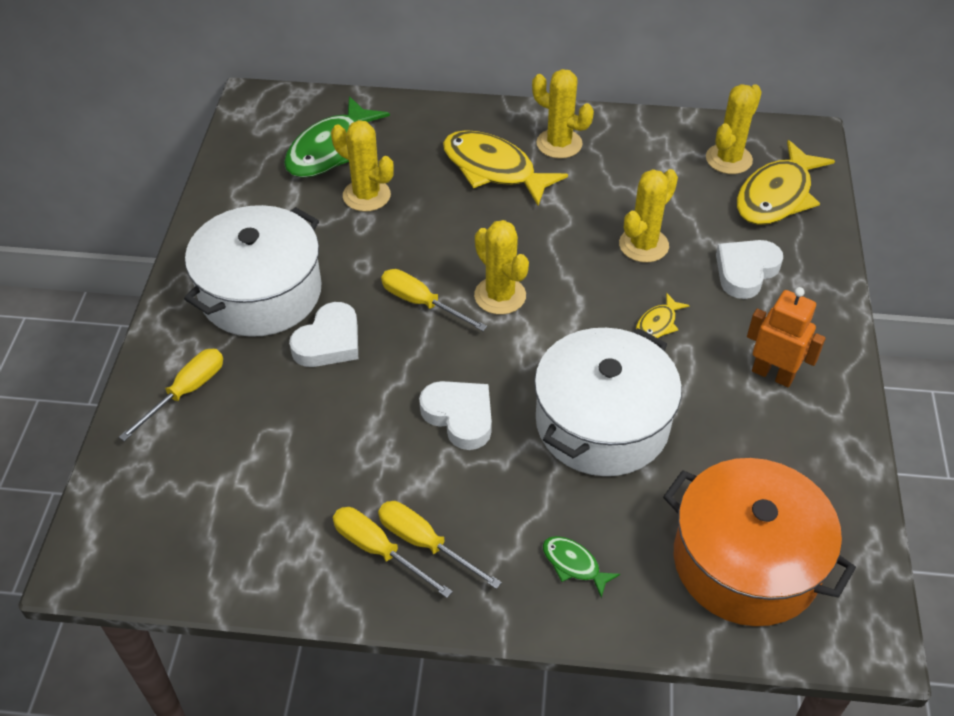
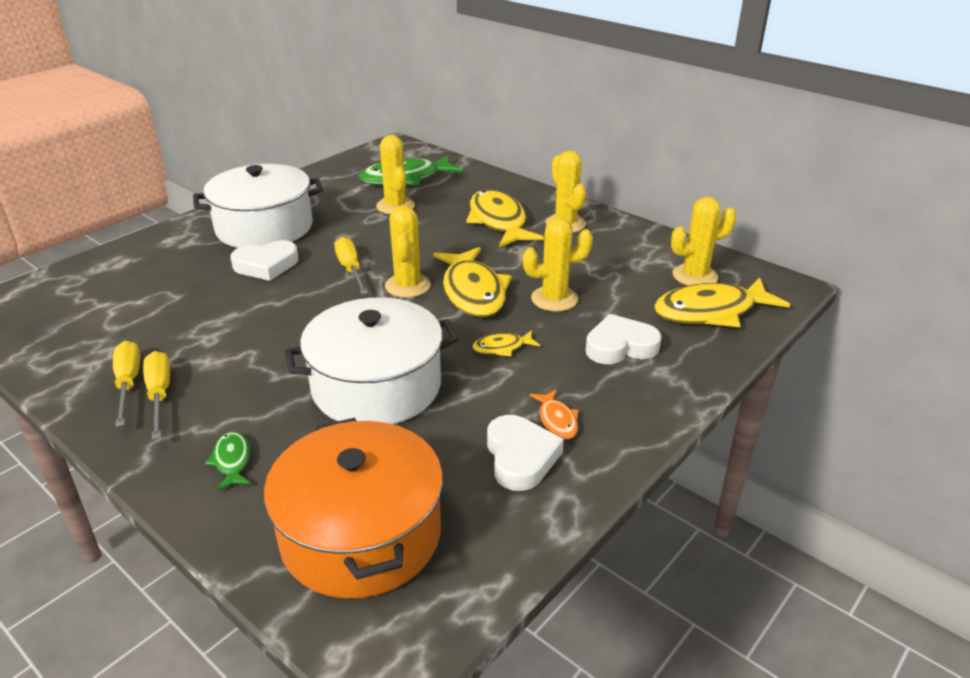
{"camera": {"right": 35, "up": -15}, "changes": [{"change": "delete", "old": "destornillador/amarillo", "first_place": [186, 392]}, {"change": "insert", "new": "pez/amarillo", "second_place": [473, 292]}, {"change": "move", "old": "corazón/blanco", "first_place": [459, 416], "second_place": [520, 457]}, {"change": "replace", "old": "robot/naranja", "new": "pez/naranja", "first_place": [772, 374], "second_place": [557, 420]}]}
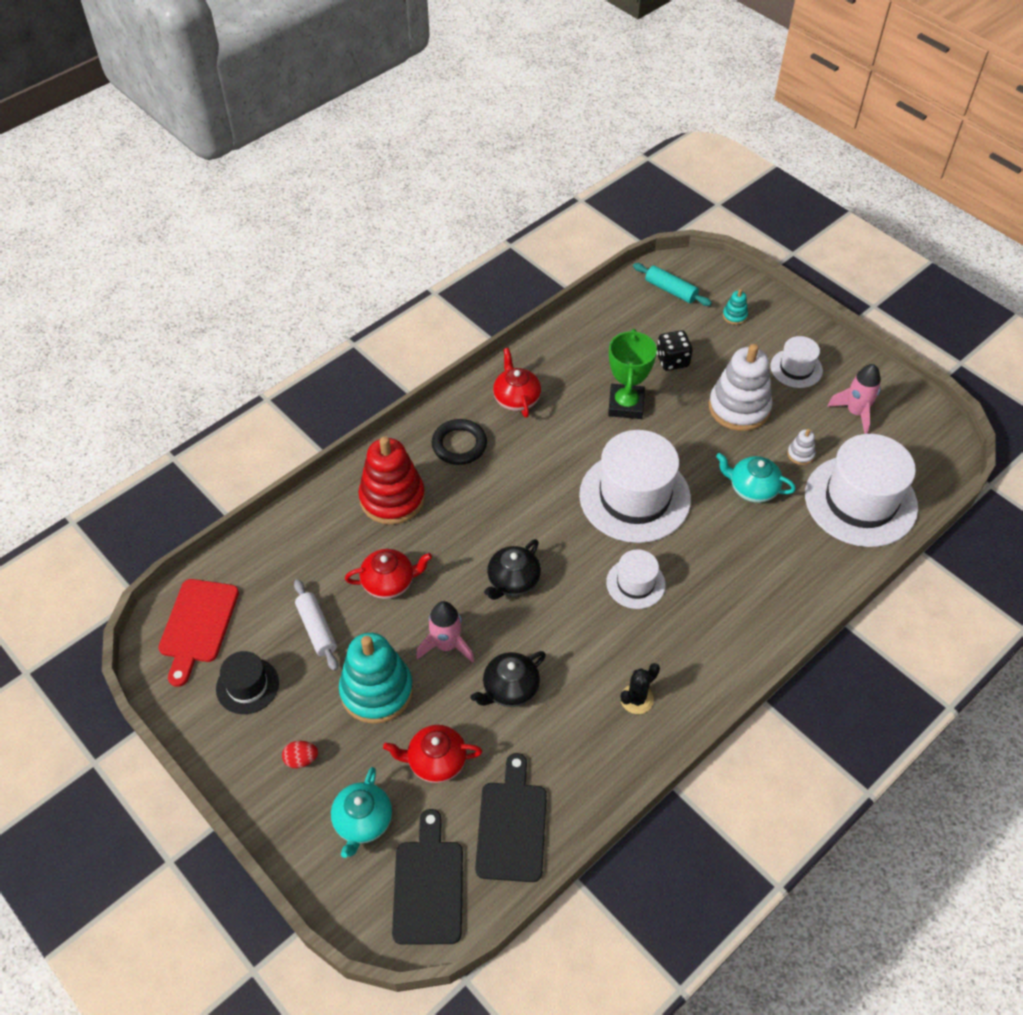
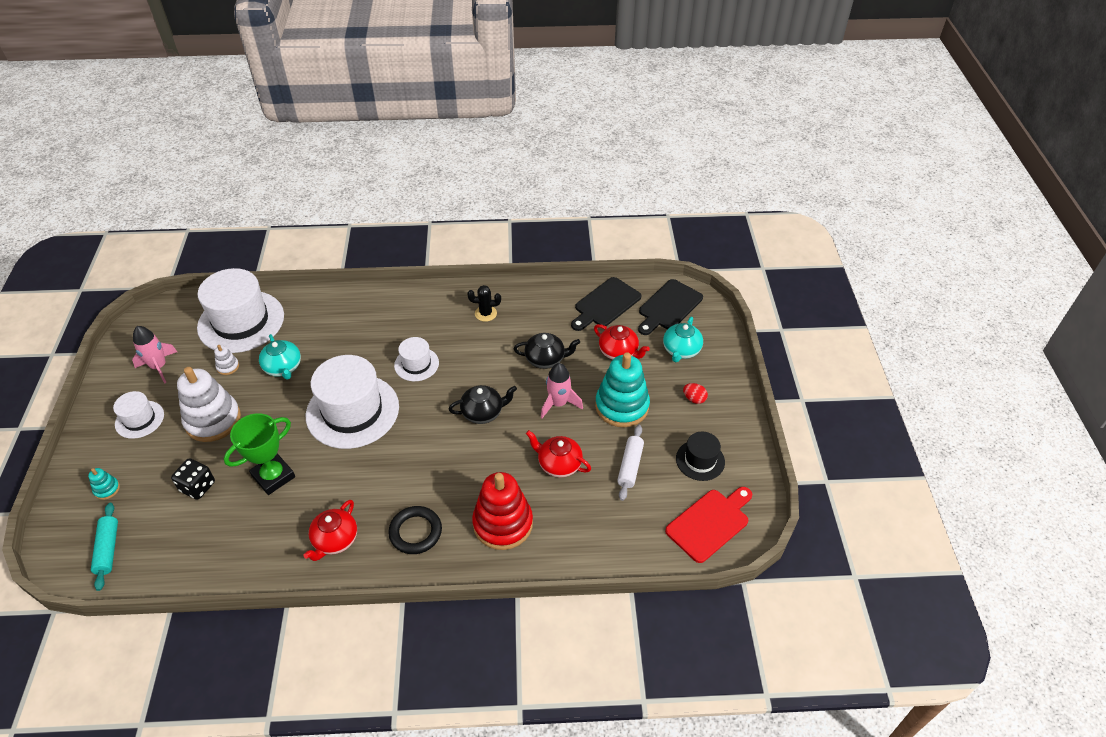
{"camera": {"right": -140, "up": -5}, "changes": [{"change": "rotate", "old": "tetera/turquesa", "first_place": [363, 821], "second_place": [681, 350], "degrees": 150}]}
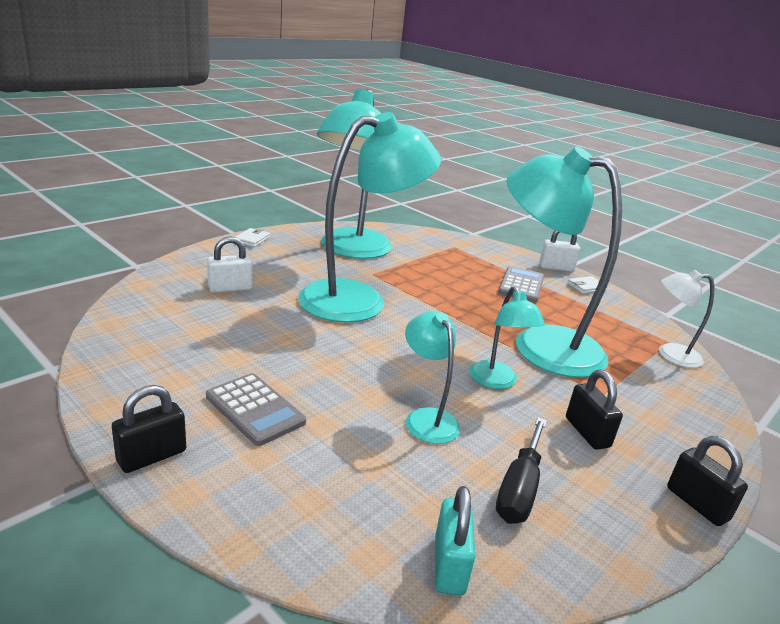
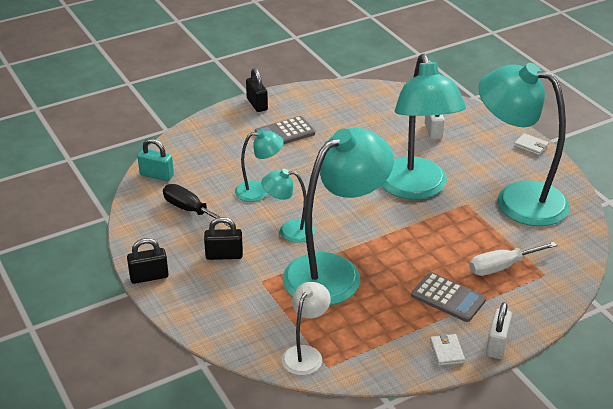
{"camera": {"right": 110, "up": 10}, "changes": [{"change": "insert", "new": "destornillador/blanco", "second_place": [501, 267]}]}
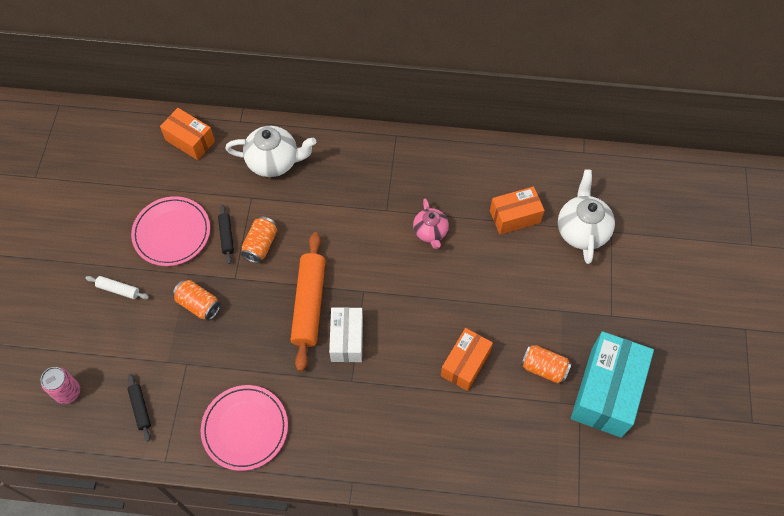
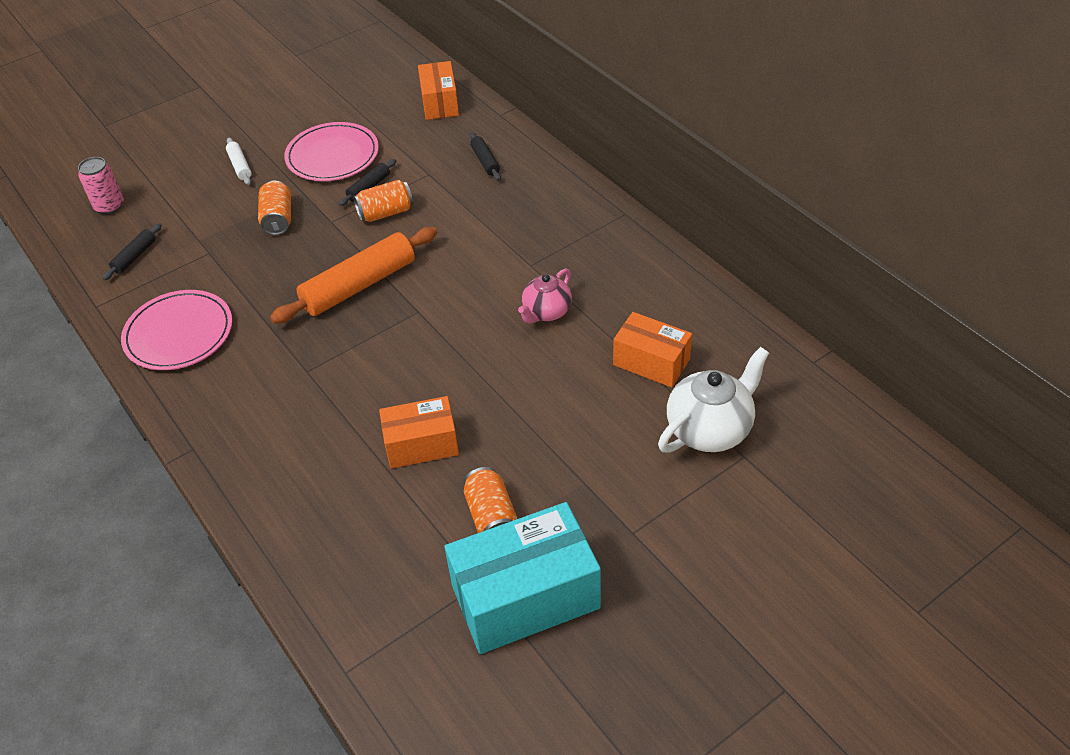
{"camera": {"right": 50, "up": -15}, "changes": [{"change": "delete", "old": "caja/blanco", "first_place": [347, 339]}, {"change": "replace", "old": "tetera/blanco", "new": "rodillo/negro", "first_place": [274, 162], "second_place": [485, 161]}]}
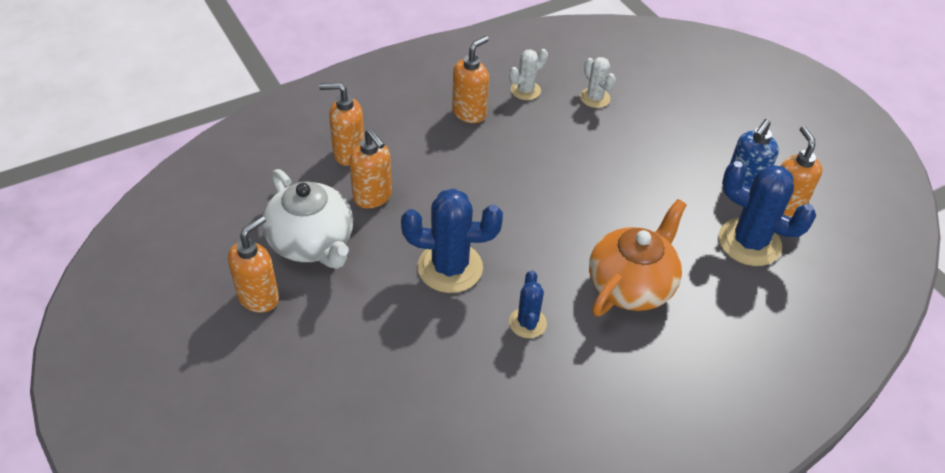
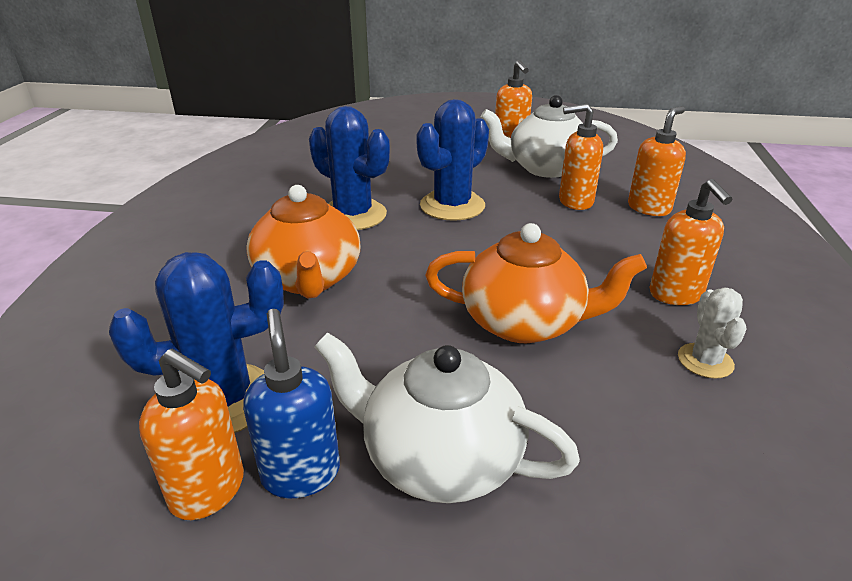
{"camera": {"right": 130, "up": -15}, "changes": [{"change": "delete", "old": "cactus/blanco", "first_place": [595, 98]}, {"change": "insert", "new": "tetera/blanco", "second_place": [439, 458]}, {"change": "insert", "new": "tetera/naranja", "second_place": [525, 322]}, {"change": "resize", "old": "cactus/azul", "first_place": [527, 323], "second_place": [353, 215], "factor": 1.81}]}
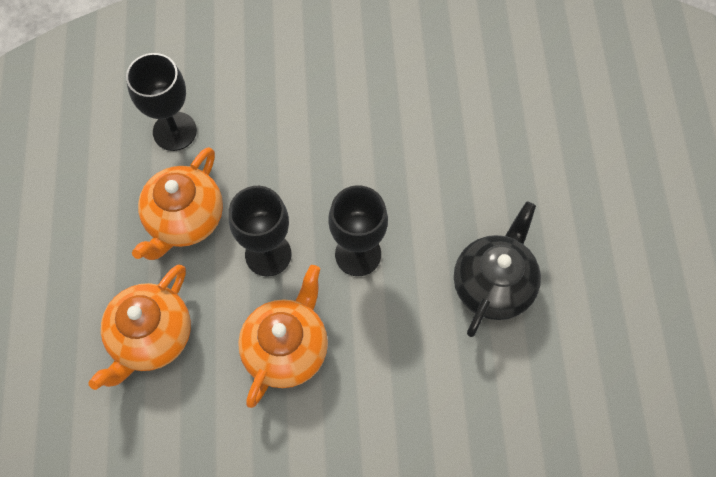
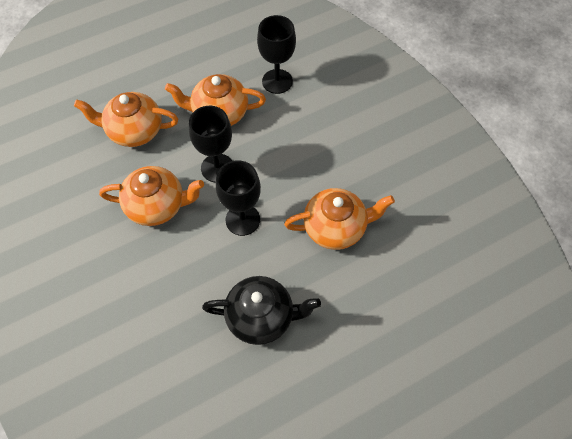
{"camera": {"right": 65, "up": -5}, "changes": [{"change": "insert", "new": "tetera/naranja", "second_place": [335, 228]}]}
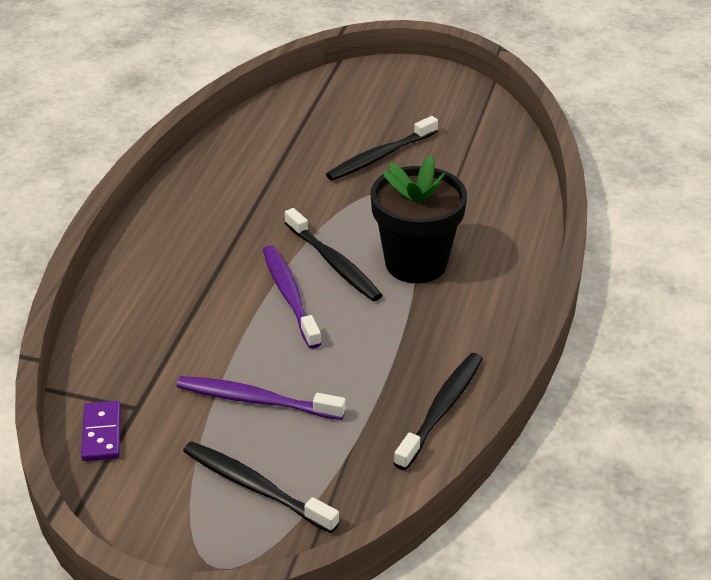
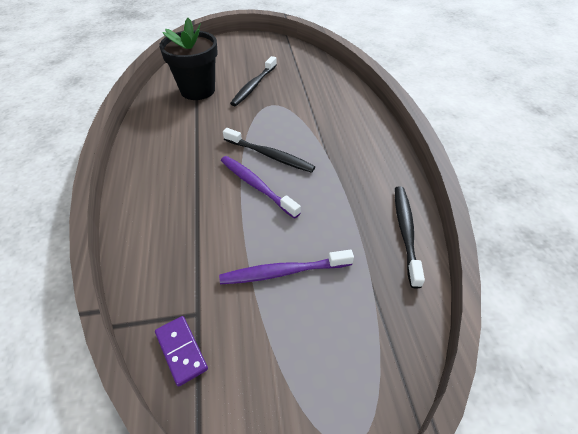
{"camera": {"right": -25, "up": 10}, "changes": [{"change": "delete", "old": "cepillo de dientes/negro", "first_place": [255, 487]}, {"change": "move", "old": "maceta/negro", "first_place": [416, 263], "second_place": [197, 90]}]}
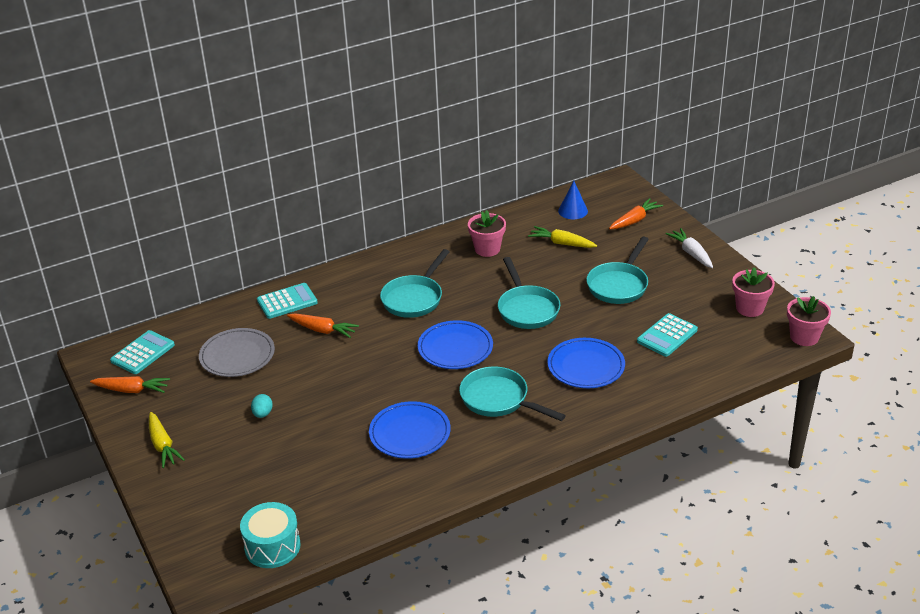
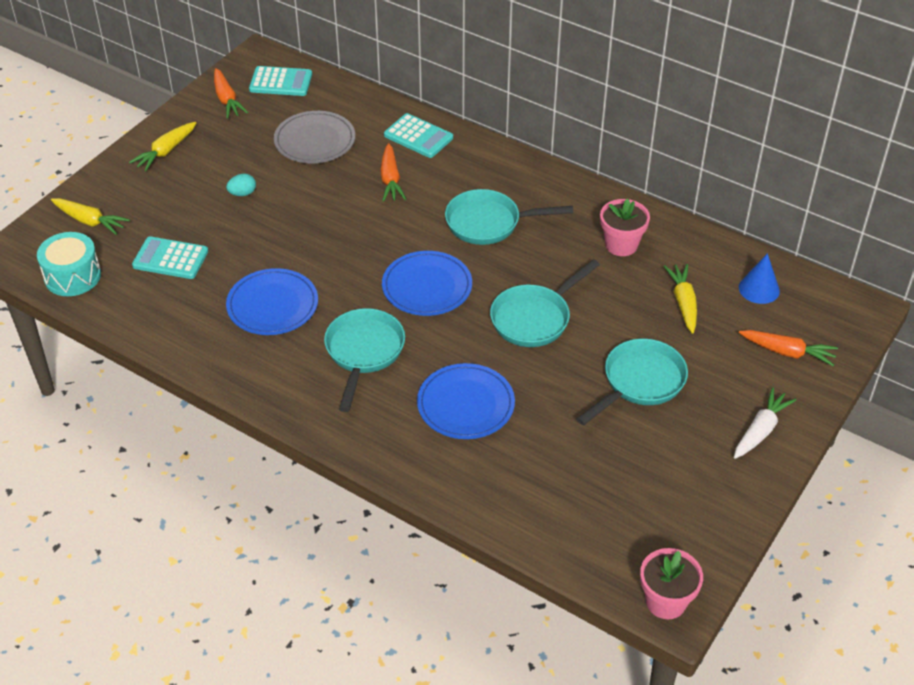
{"camera": {"right": 60, "up": 10}, "changes": [{"change": "delete", "old": "maceta/rosa", "first_place": [749, 308]}, {"change": "insert", "new": "zanahoria/amarillo", "second_place": [90, 221]}, {"change": "move", "old": "calculadora/turquesa", "first_place": [667, 336], "second_place": [170, 259]}, {"change": "rotate", "old": "sartén/turquesa", "first_place": [619, 285], "second_place": [639, 382], "degrees": 135}]}
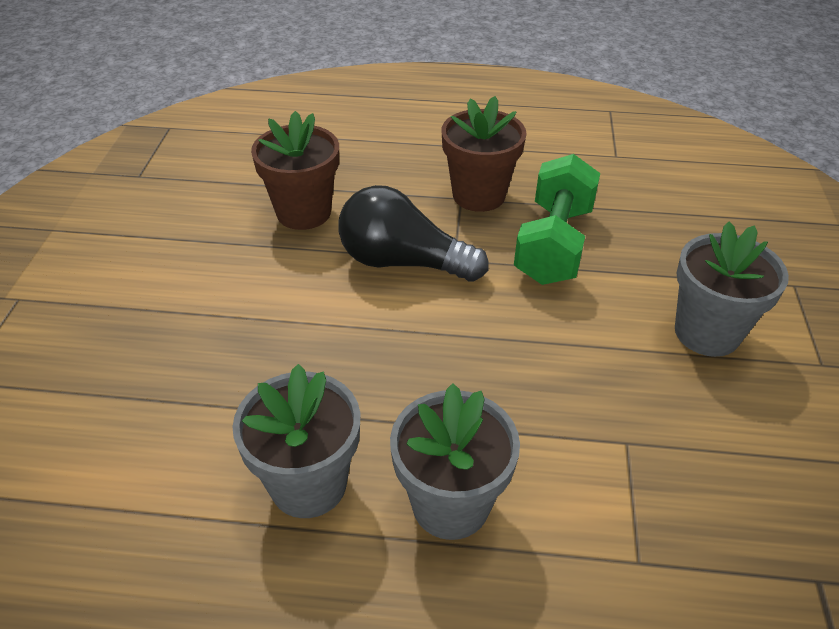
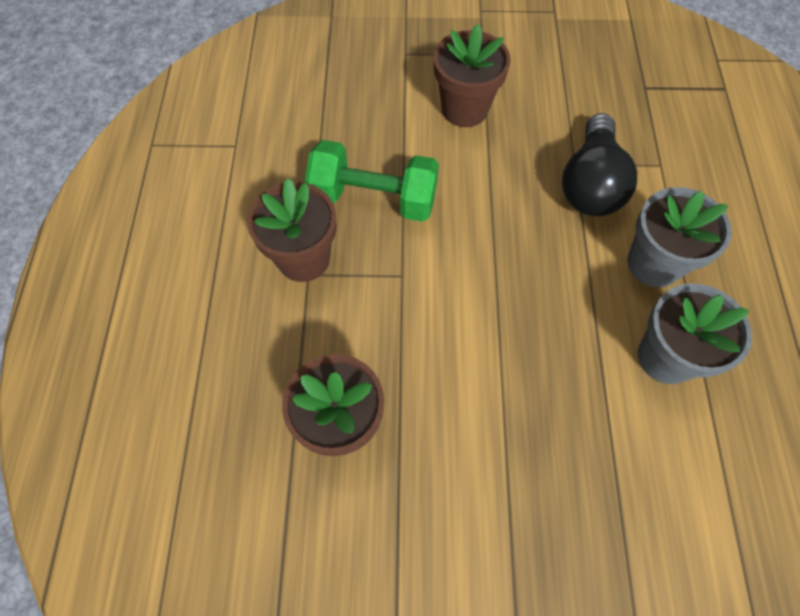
{"camera": {"right": -95, "up": 20}, "changes": [{"change": "move", "old": "bombilla/negro", "first_place": [403, 262], "second_place": [590, 183]}, {"change": "recolor", "old": "maceta/gris", "new": "maceta/marrón", "first_place": [707, 333], "second_place": [464, 109]}]}
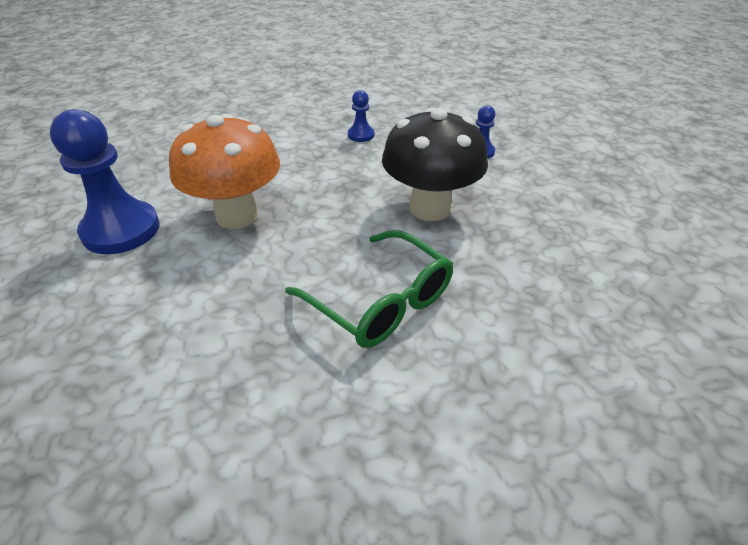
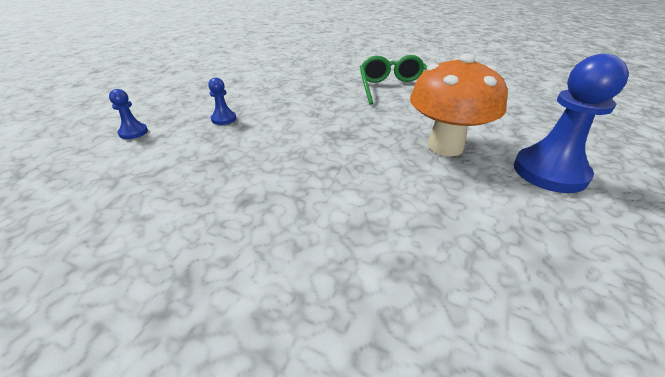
{"camera": {"right": -140, "up": -5}, "changes": [{"change": "delete", "old": "seta/negro", "first_place": [430, 208]}, {"change": "move", "old": "peón/azul", "first_place": [361, 135], "second_place": [133, 132]}]}
